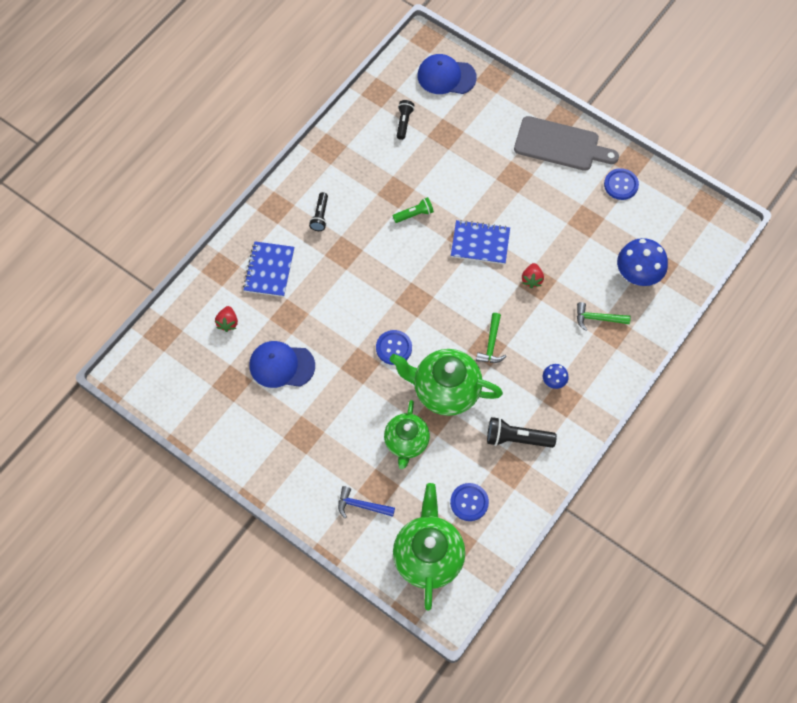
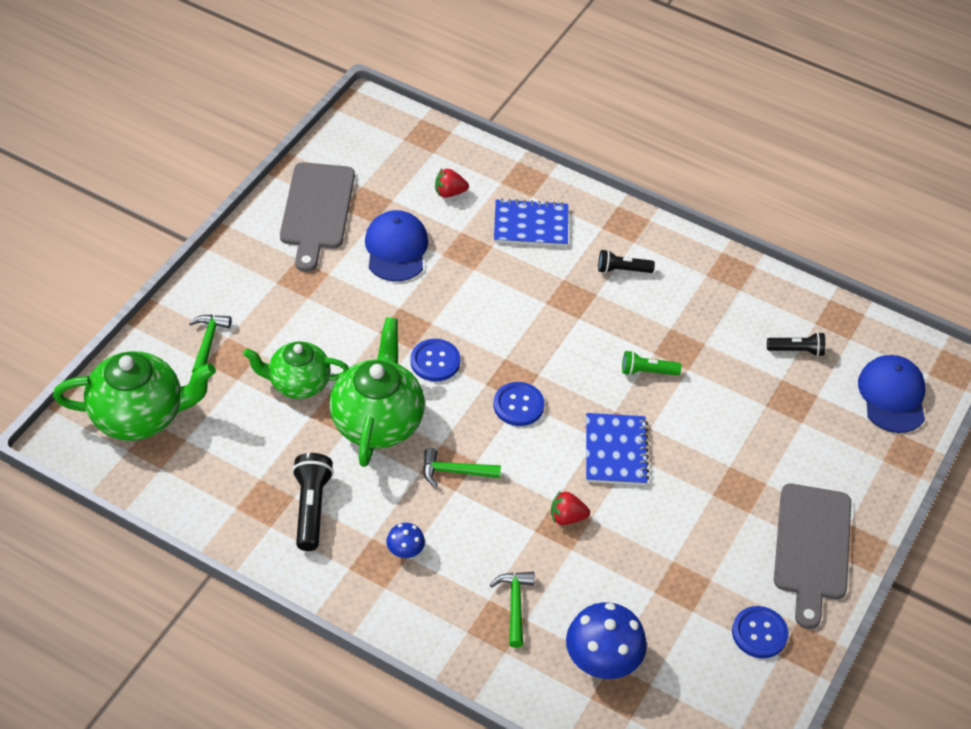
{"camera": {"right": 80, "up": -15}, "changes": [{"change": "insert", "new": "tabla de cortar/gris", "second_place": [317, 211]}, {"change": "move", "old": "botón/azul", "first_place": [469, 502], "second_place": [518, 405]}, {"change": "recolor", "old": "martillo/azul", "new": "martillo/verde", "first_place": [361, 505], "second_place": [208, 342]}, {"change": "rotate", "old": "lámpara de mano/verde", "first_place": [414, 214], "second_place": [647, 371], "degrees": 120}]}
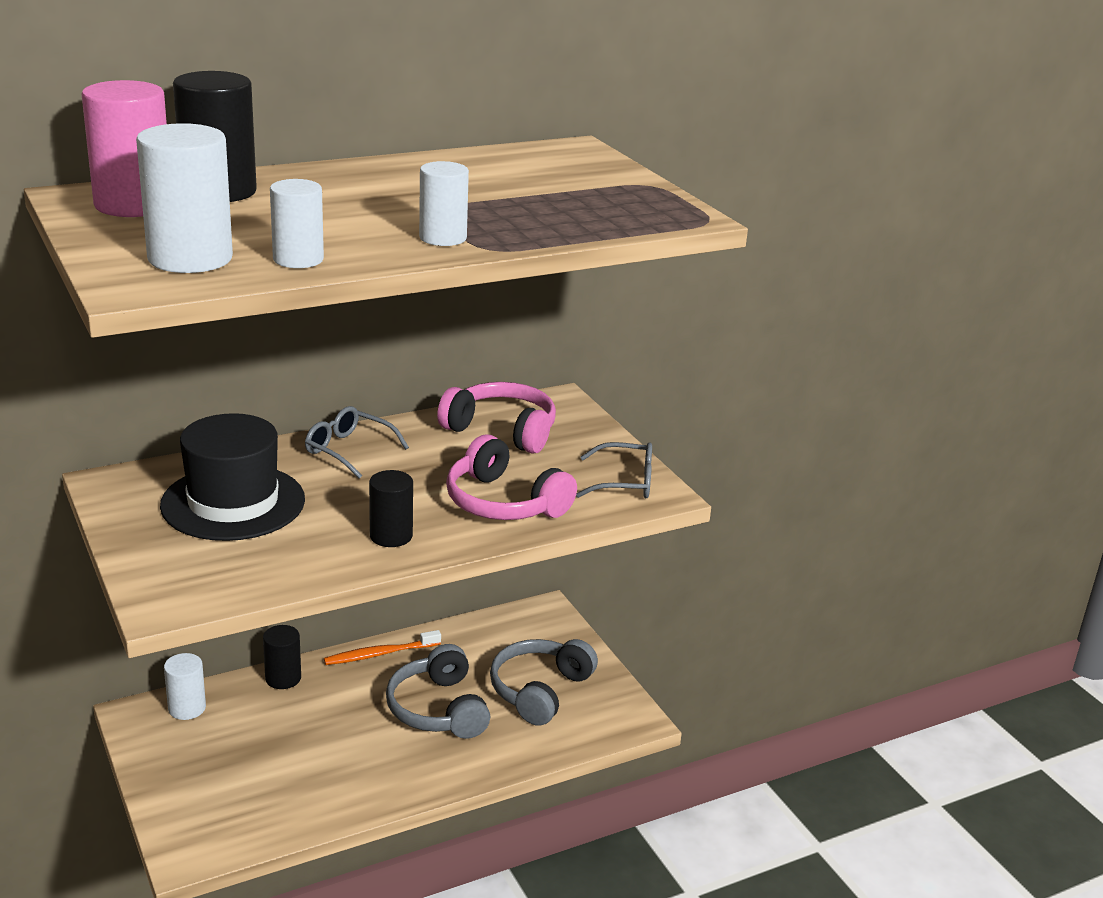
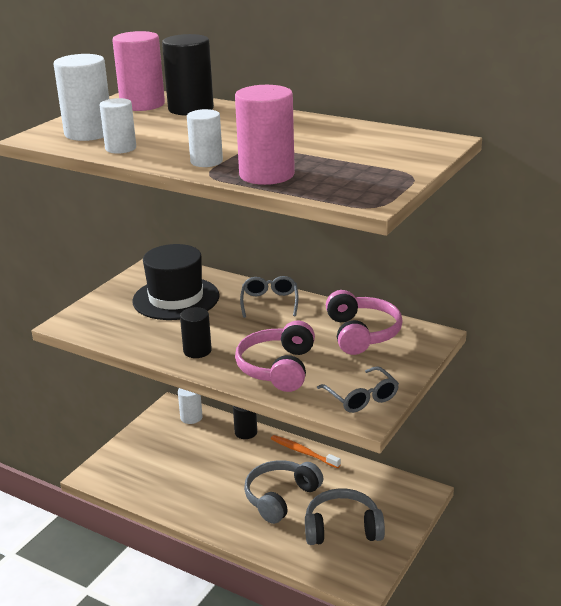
{"camera": {"right": 60, "up": 0}, "changes": [{"change": "insert", "new": "cilindro/rosa", "second_place": [266, 175]}]}
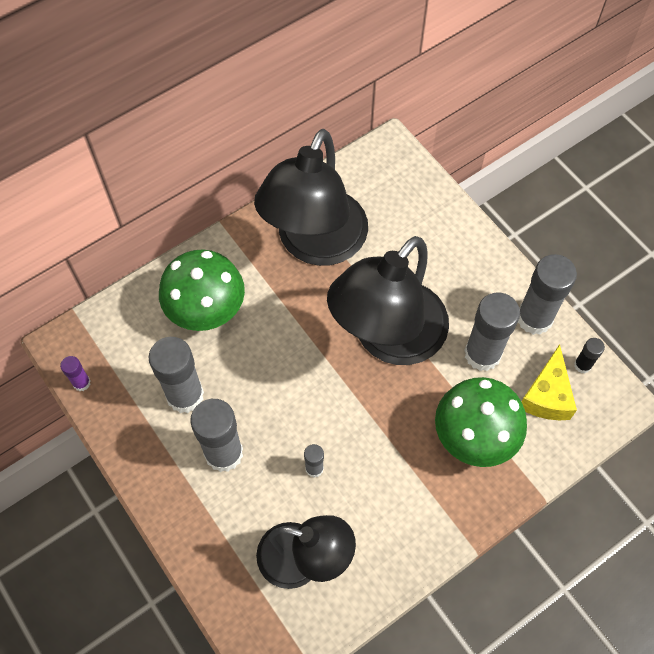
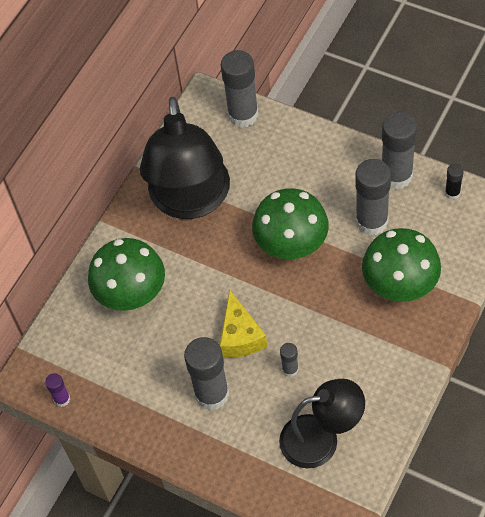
{"camera": {"right": -20, "up": -5}, "changes": [{"change": "move", "old": "barra de pegamento/gris", "first_place": [185, 395], "second_place": [243, 115]}, {"change": "move", "old": "queso/amarillo", "first_place": [546, 395], "second_place": [240, 336]}, {"change": "replace", "old": "lámpara/negro", "new": "seta/verde", "first_place": [388, 338], "second_place": [291, 245]}]}
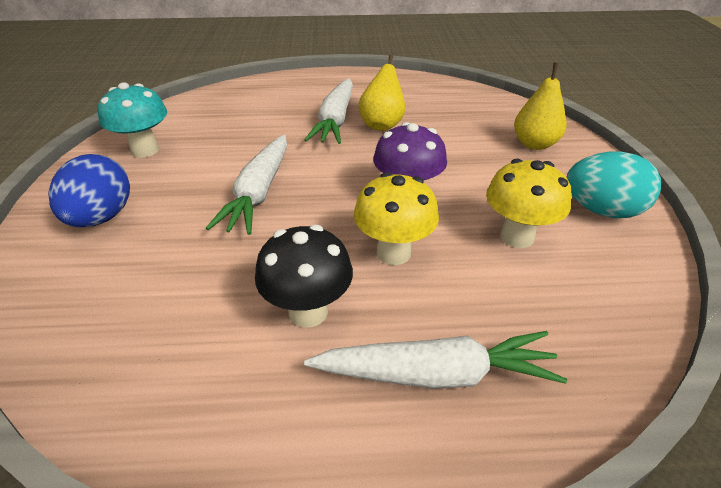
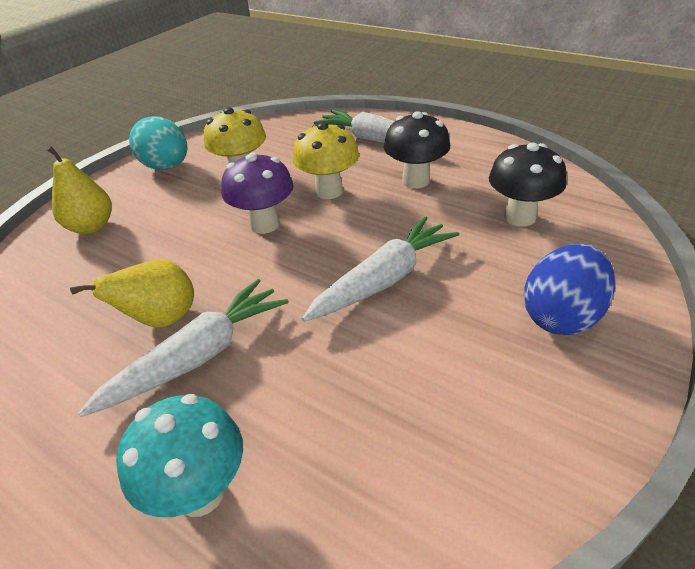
{"camera": {"right": -140, "up": 0}, "changes": [{"change": "insert", "new": "seta/negro", "second_place": [520, 217]}, {"change": "move", "old": "seta/turquesa", "first_place": [145, 150], "second_place": [200, 493]}]}
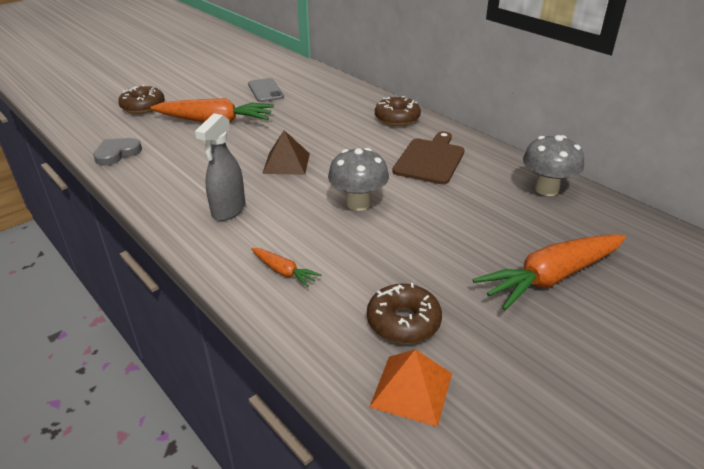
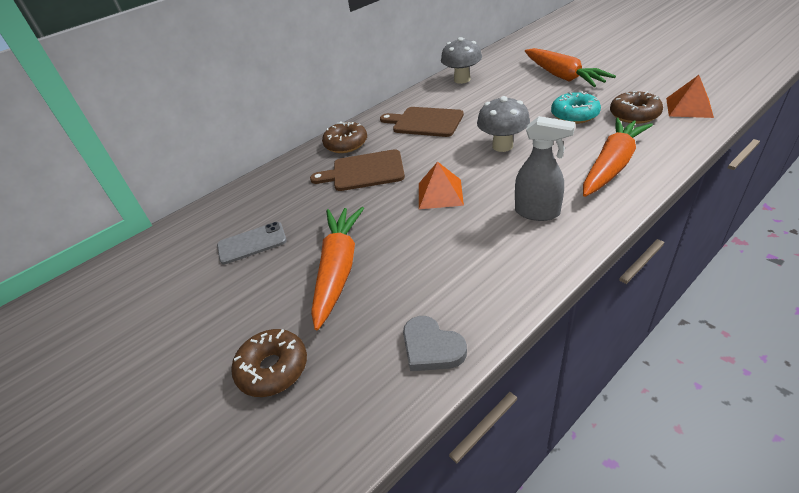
{"camera": {"right": -85, "up": 5}, "changes": [{"change": "insert", "new": "tabla de cortar/marrón", "second_place": [364, 171]}, {"change": "insert", "new": "rosquilla/turquesa", "second_place": [574, 115]}, {"change": "recolor", "old": "pirámide/marrón", "new": "pirámide/naranja", "first_place": [286, 163], "second_place": [440, 194]}, {"change": "resize", "old": "zanahoria/naranja", "first_place": [283, 271], "second_place": [611, 166], "factor": 2.11}]}
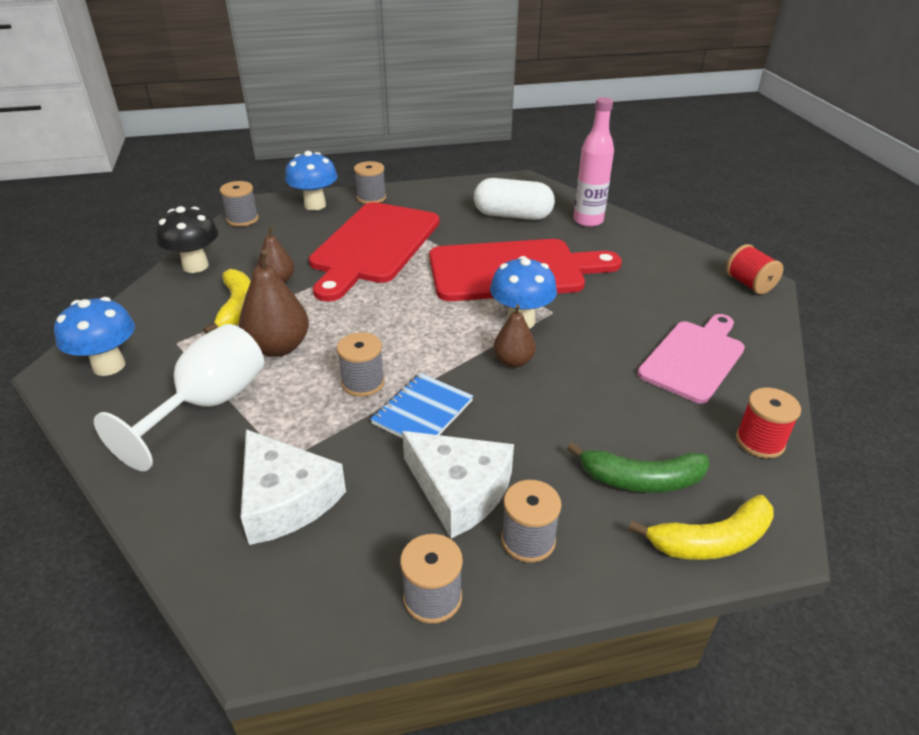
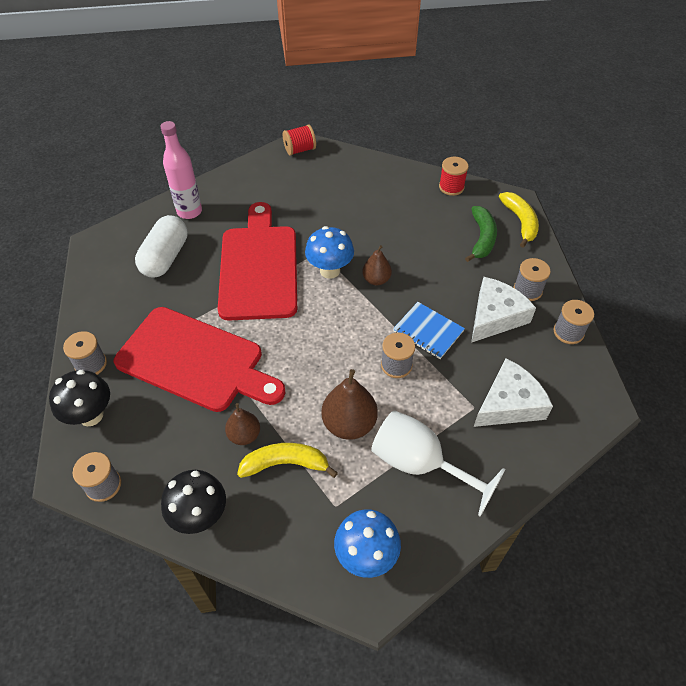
{"camera": {"right": -85, "up": 15}, "changes": [{"change": "delete", "old": "tabla de cortar/rosa", "first_place": [694, 358]}, {"change": "recolor", "old": "seta/azul", "new": "seta/negro", "first_place": [315, 205], "second_place": [91, 415]}]}
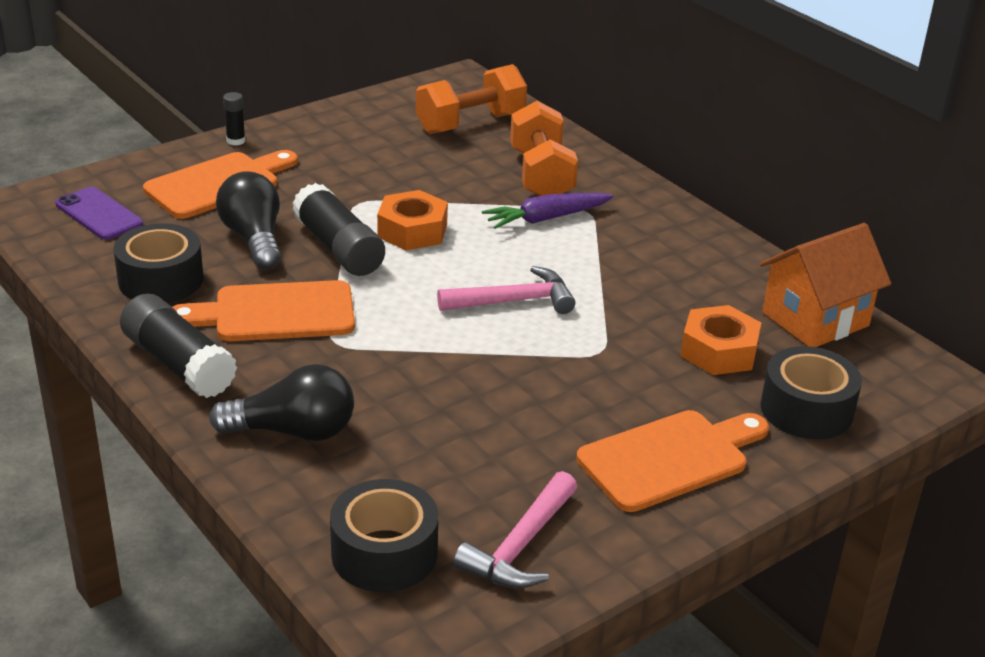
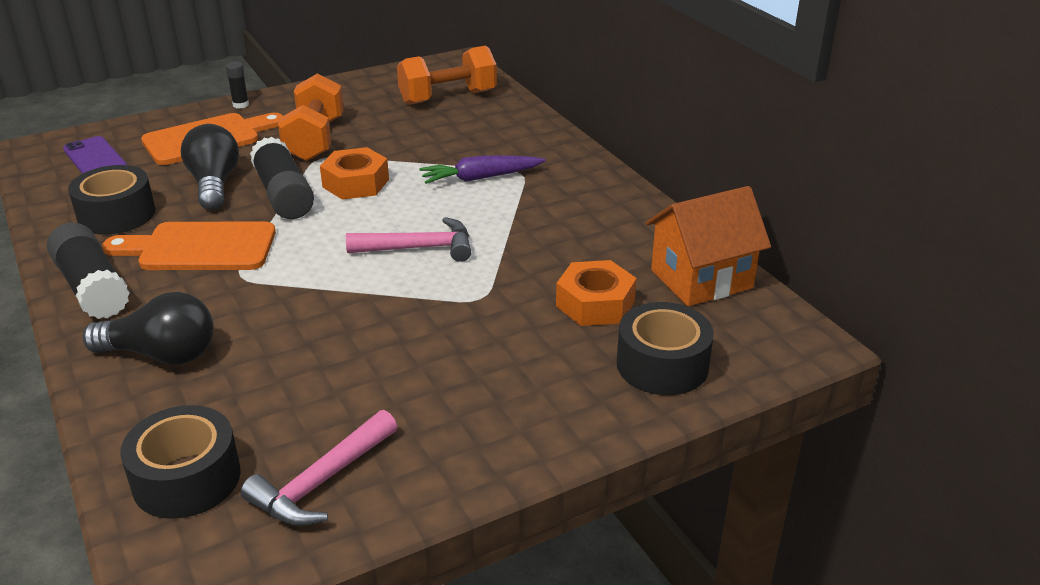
{"camera": {"right": 10, "up": 0}, "changes": [{"change": "delete", "old": "tabla de cortar/naranja", "first_place": [670, 458]}, {"change": "move", "old": "mancuerna/naranja", "first_place": [541, 175], "second_place": [315, 140]}]}
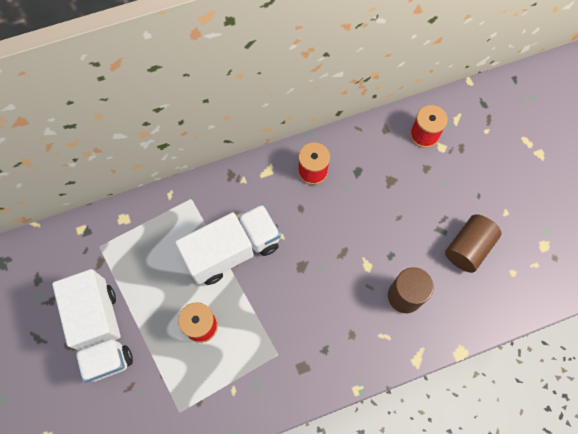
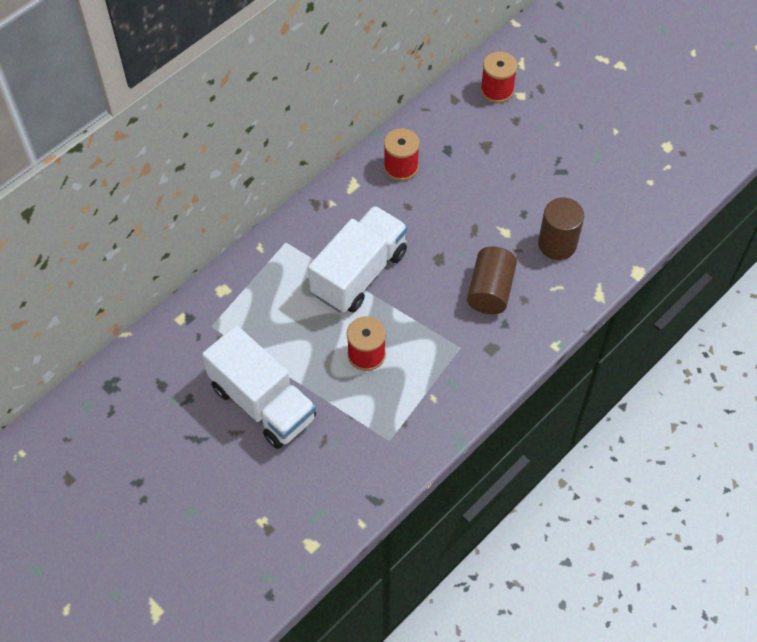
{"camera": {"right": -25, "up": -10}, "changes": [{"change": "move", "old": "cilindro/marrón", "first_place": [468, 248], "second_place": [490, 290]}]}
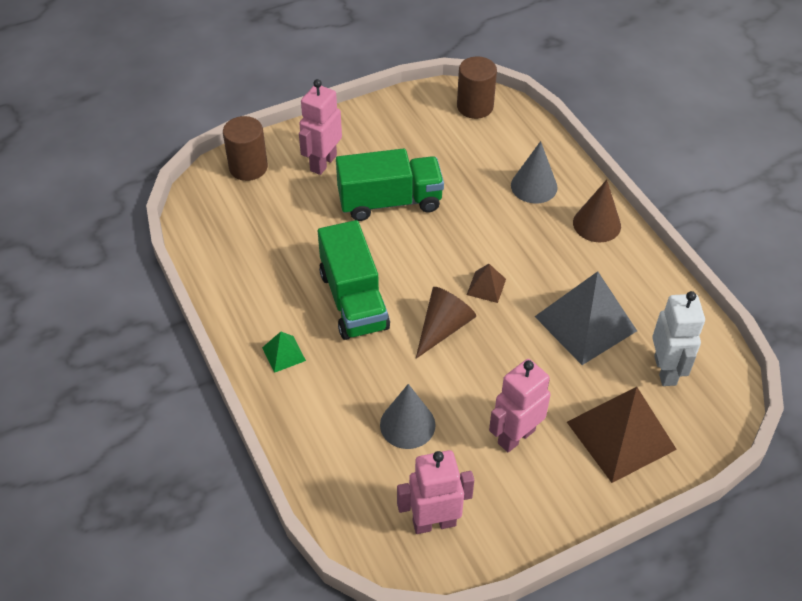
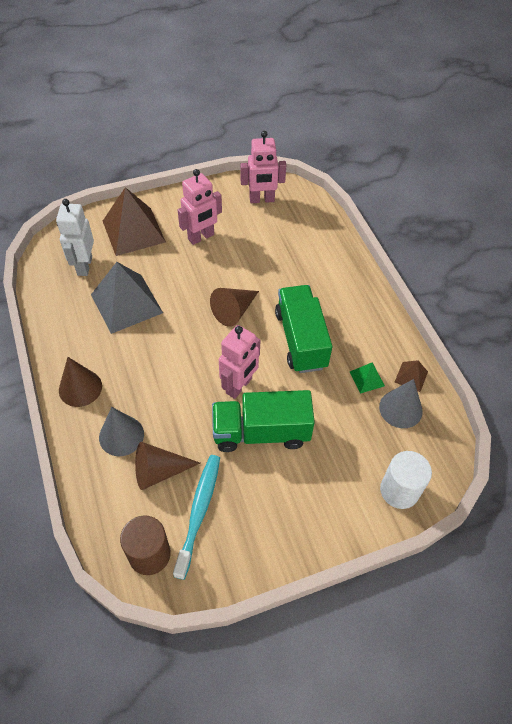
{"camera": {"right": -175, "up": 5}, "changes": [{"change": "insert", "new": "cono/marrón", "second_place": [159, 471]}, {"change": "insert", "new": "cepillo de dientes/turquesa", "second_place": [199, 512]}, {"change": "move", "old": "pirámide/verde", "first_place": [283, 354], "second_place": [367, 378]}, {"change": "move", "old": "robot/rosa", "first_place": [323, 163], "second_place": [239, 386]}, {"change": "move", "old": "cono/gris", "first_place": [407, 424], "second_place": [400, 409]}, {"change": "move", "old": "pirámide/marrón", "first_place": [486, 287], "second_place": [411, 376]}, {"change": "recolor", "old": "cilindro/marrón", "new": "cilindro/blanco", "first_place": [248, 167], "second_place": [399, 490]}]}
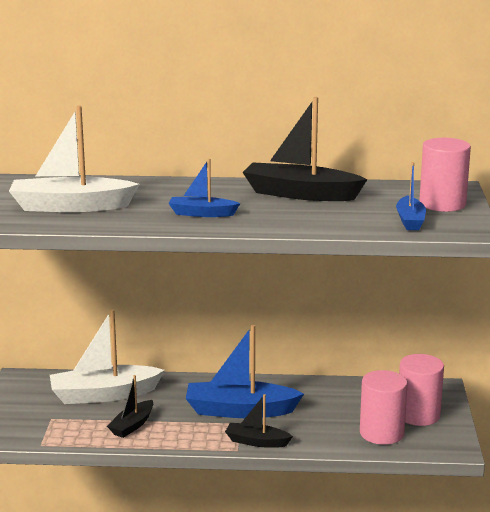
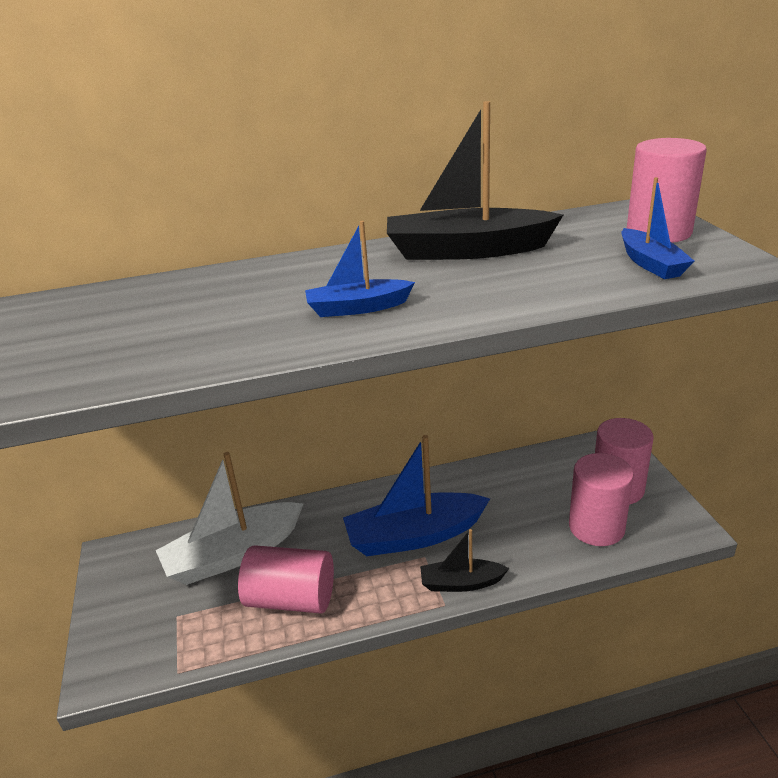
{"camera": {"right": -15, "up": 10}, "changes": [{"change": "delete", "old": "barco/blanco", "first_place": [71, 206]}, {"change": "replace", "old": "barco/negro", "new": "cilindro/rosa", "first_place": [132, 425], "second_place": [291, 599]}]}
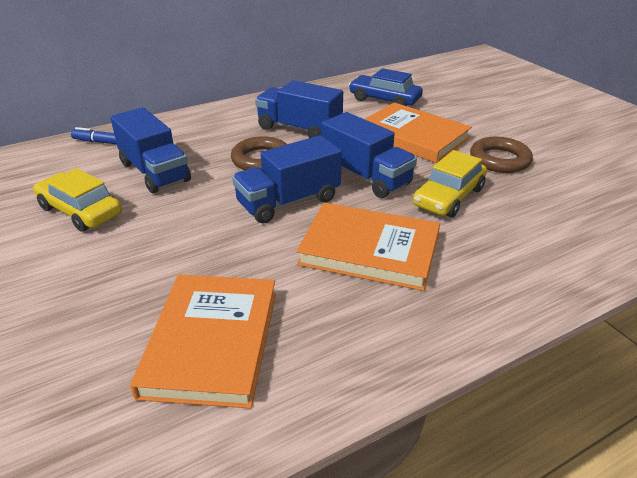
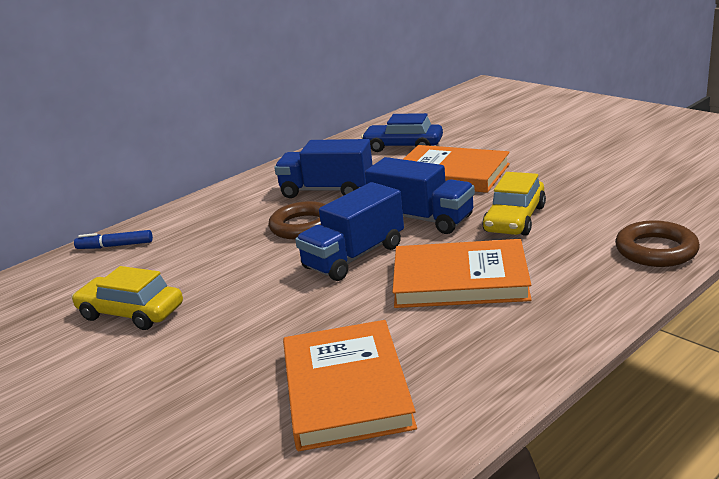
{"camera": {"right": -10, "up": -10}, "changes": [{"change": "delete", "old": "camión/azul", "first_place": [154, 172]}, {"change": "move", "old": "anillo/marrón", "first_place": [499, 160], "second_place": [656, 250]}]}
